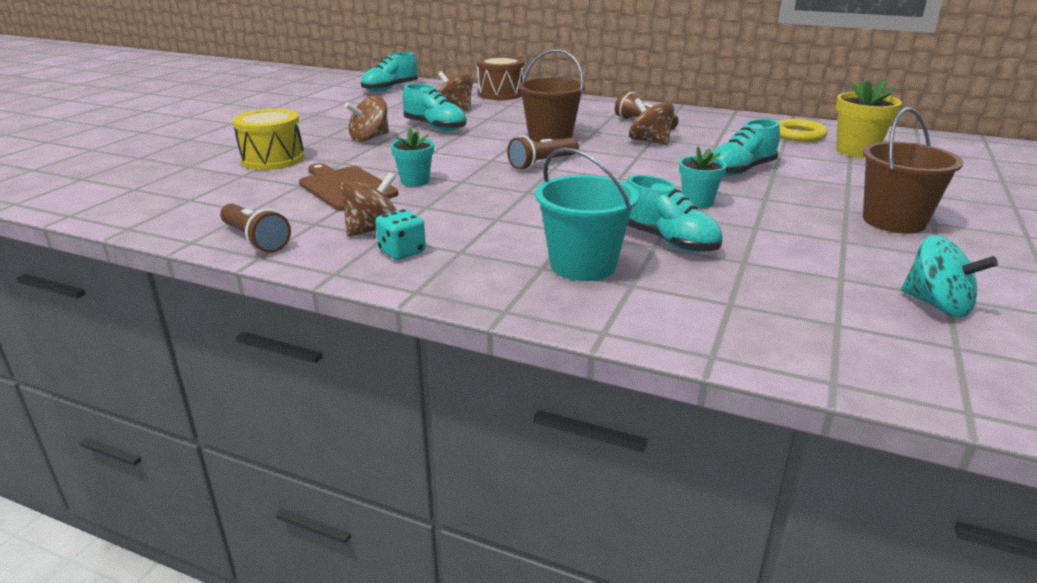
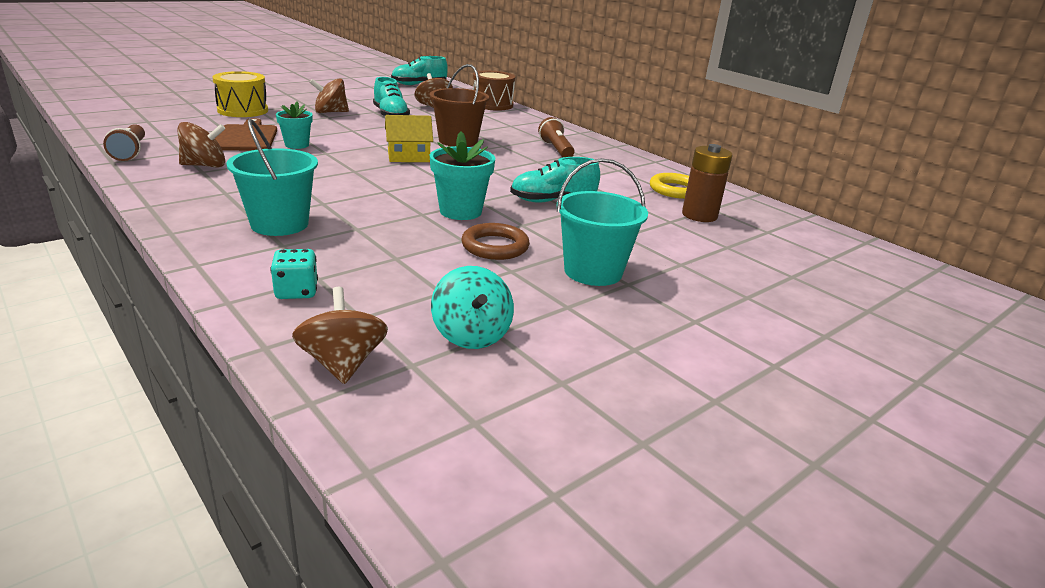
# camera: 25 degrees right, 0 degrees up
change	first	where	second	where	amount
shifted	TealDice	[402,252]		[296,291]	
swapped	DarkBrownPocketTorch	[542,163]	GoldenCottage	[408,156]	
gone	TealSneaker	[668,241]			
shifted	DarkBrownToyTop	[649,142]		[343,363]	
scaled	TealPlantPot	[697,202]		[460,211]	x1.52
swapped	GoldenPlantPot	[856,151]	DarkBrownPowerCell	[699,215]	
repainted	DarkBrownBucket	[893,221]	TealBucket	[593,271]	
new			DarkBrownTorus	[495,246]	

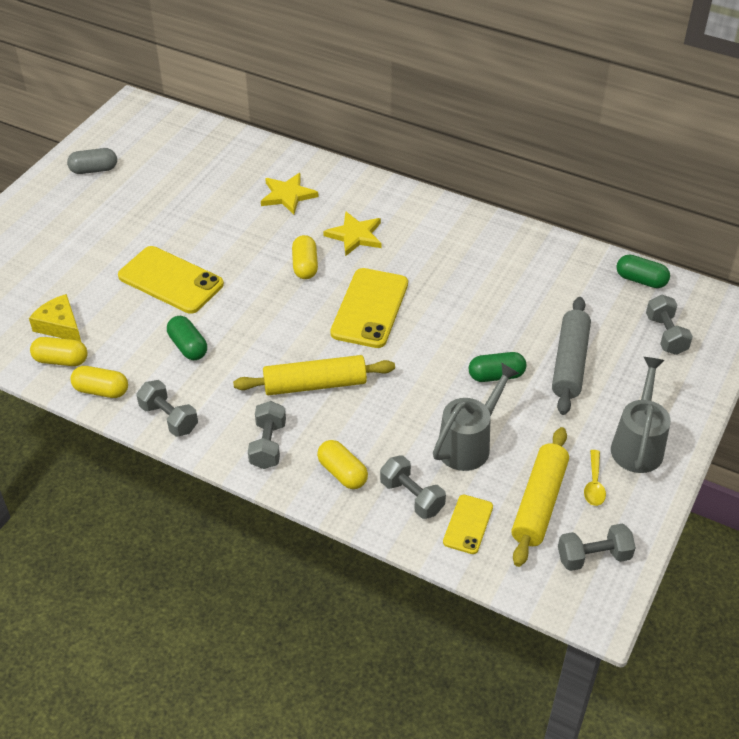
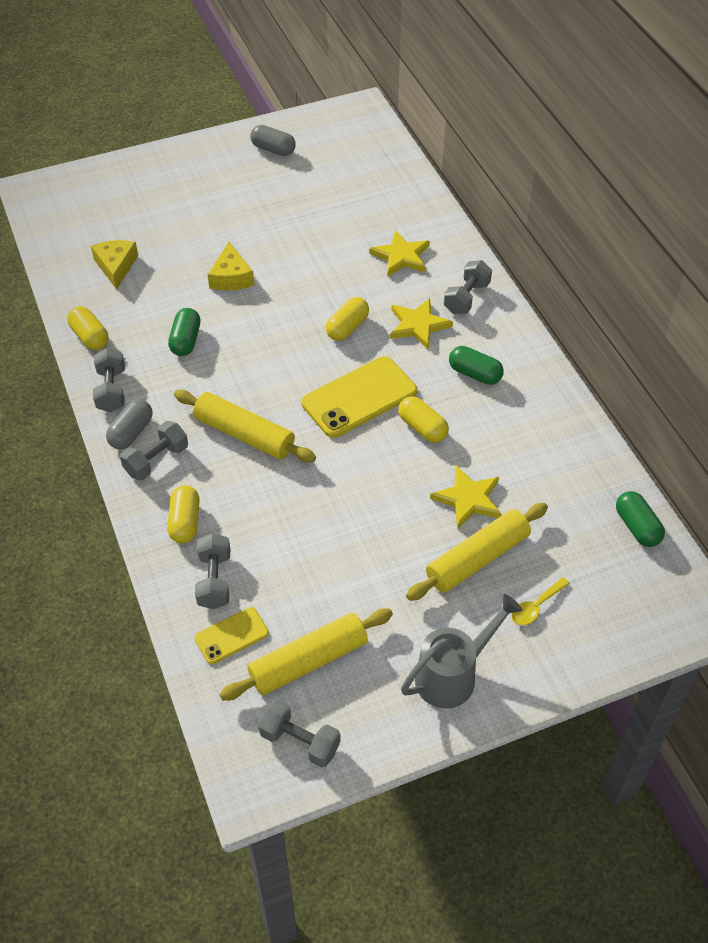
# camera: 40 degrees right, 5 degrees up
change	first	where	second	where	amount
shifted	GoldenPillShape	[61,360]		[422,428]	
swapped	GoldenMobilePhone	[170,280]	GoldenCheeseWedge	[231,277]	
gone	GrayWateringCan	[469,444]			
shifted	EmeraldPillShape	[496,375]		[475,374]	
repainted	GrayRollingPin	[569,363]	GoldenRollingPin	[477,559]	
shifted	GoldenTeaspoon	[594,484]		[536,606]	
shifted	GrayDumbbell	[665,335]		[466,298]	
new			GrayPillShape	[131,432]	
new			GoldenFivePointedStar	[468,499]	

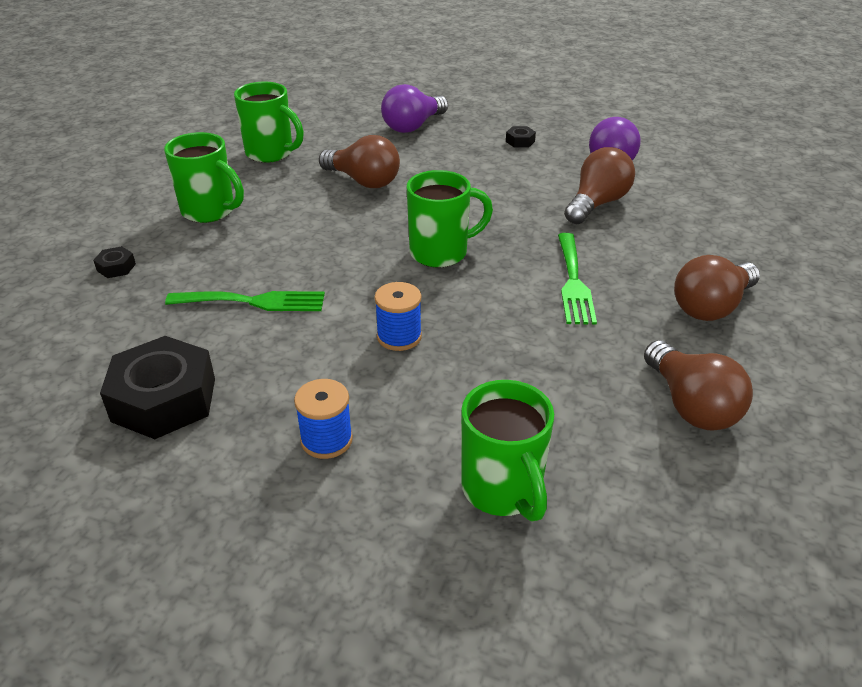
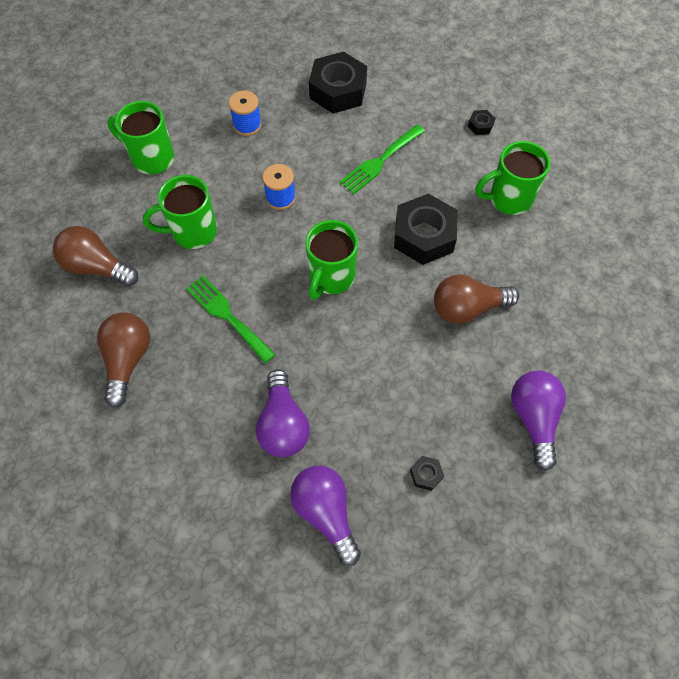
# camera: 135 degrees right, 25 degrees up
change	first	where	second	where	amount
shifted	EmeraldCoffeeMug	[271,153]		[192,232]	
repainted	DarkBrownLightBulb	[597,204]	VioletLightBulb	[283,424]	
new			BlackNut	[424,235]	

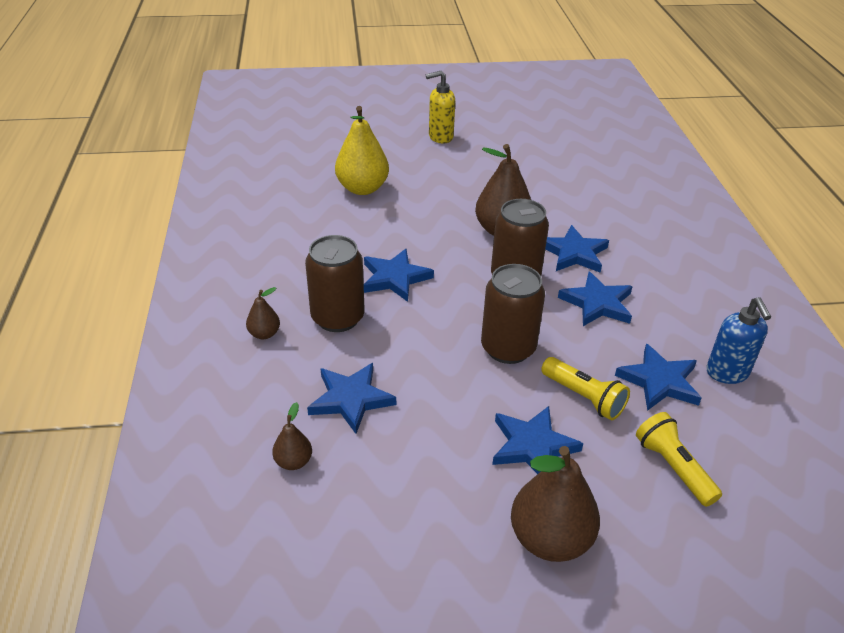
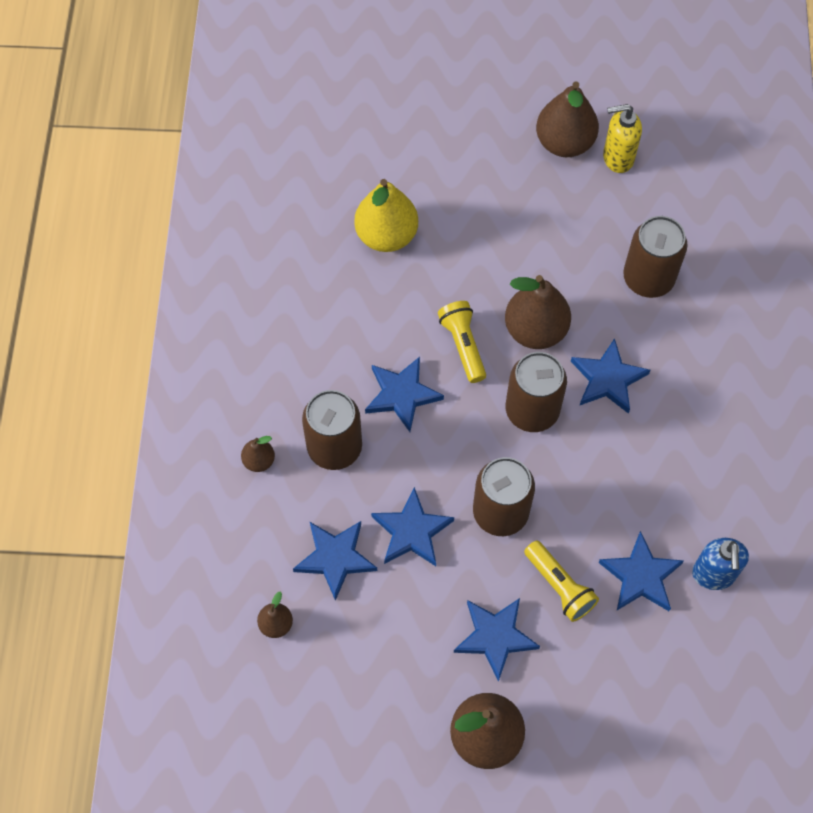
# camera: 10 degrees right, 25 degrees up
change	first	where	second	where	amount
shifted	GoldenPumpBottle	[440,137]		[617,158]	
shifted	RoyalBlueFivePointedStar	[597,303]		[412,531]	
shifted	GoldenPocketTorch	[673,468]		[463,345]	
new			DarkBrownToyPear	[564,143]	
new			DarkBrownTin	[648,278]	

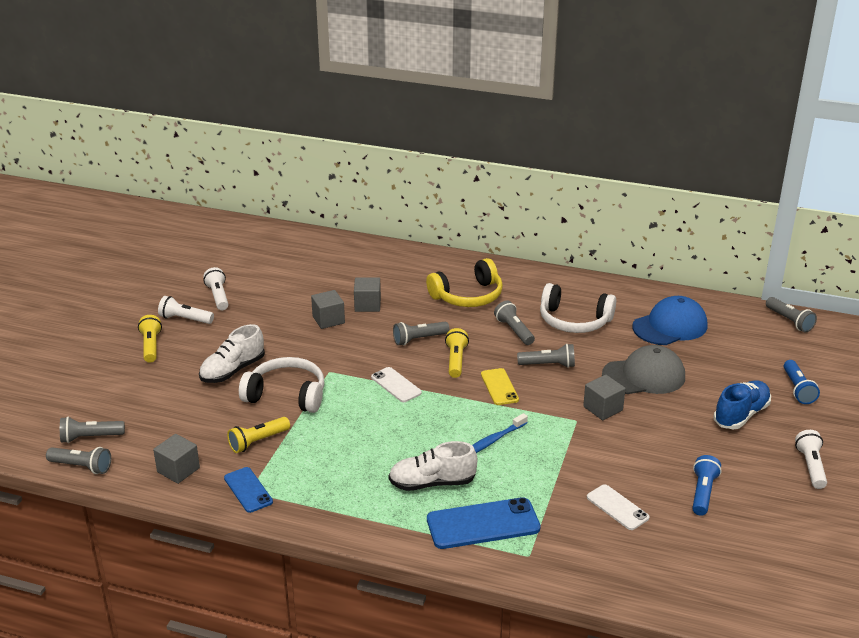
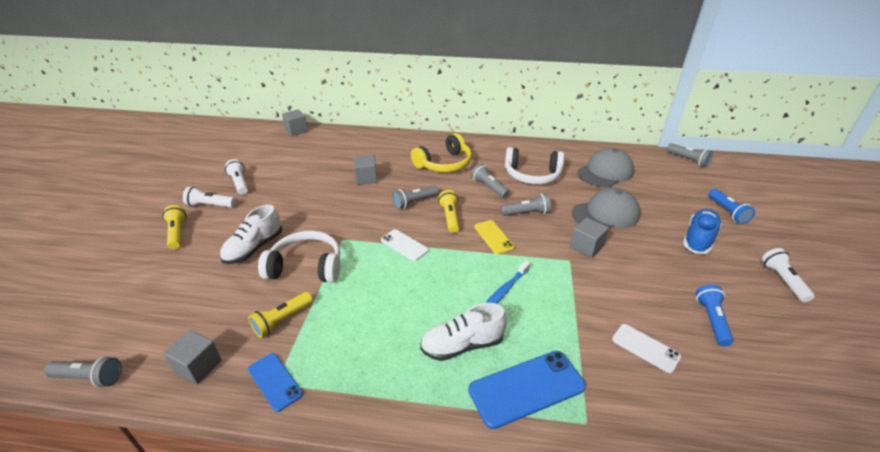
# camera: 10 degrees left, 5 degrees up
change	first	where	second	where	amount
gone	GrayPocketTorch	[90,437]			
shifted	GraySolidCube	[328,320]		[296,130]	
repainted	RoyalBlueBaseballCap	[670,326]	GrayBaseballCap	[605,172]	

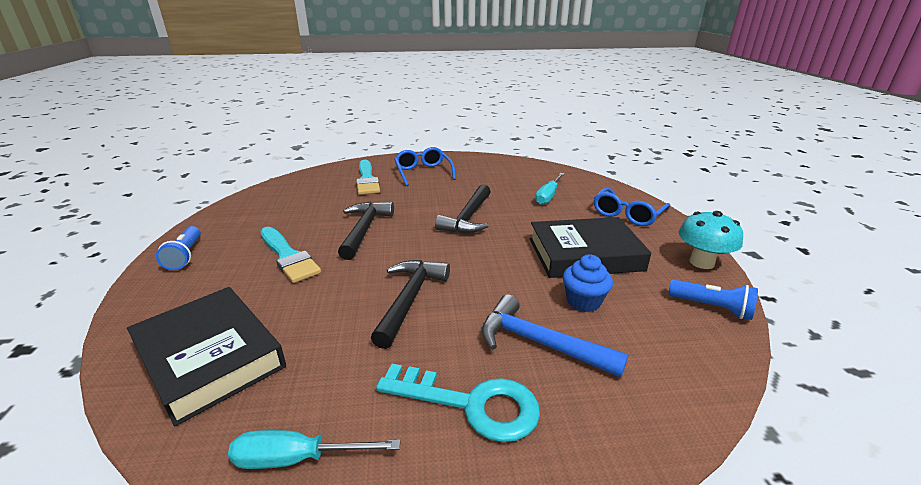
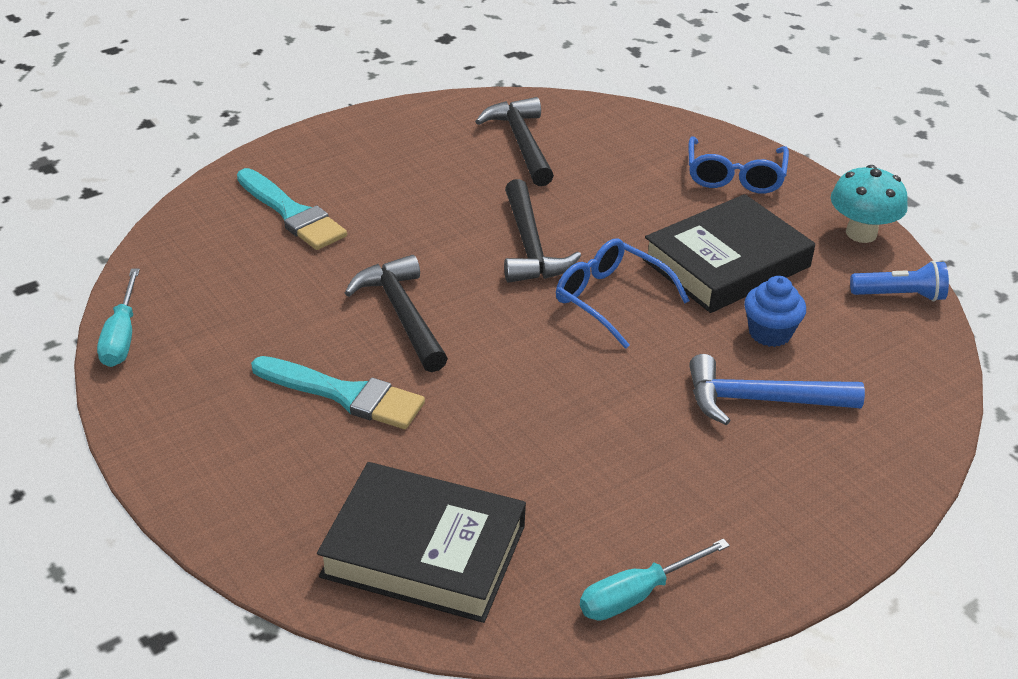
# camera: 30 degrees left, 10 degrees up
change	first	where	second	where	amount
gone	RoyalBluePocketTorch	[185,256]			
shifted	BlackClawHammer	[409,299]		[521,143]	
gone	TealLatchkey	[471,404]			
shifted	RoyalBlueSpectacles	[423,172]		[610,299]	
shifted	TealHandScrewdriver	[548,196]		[122,336]	

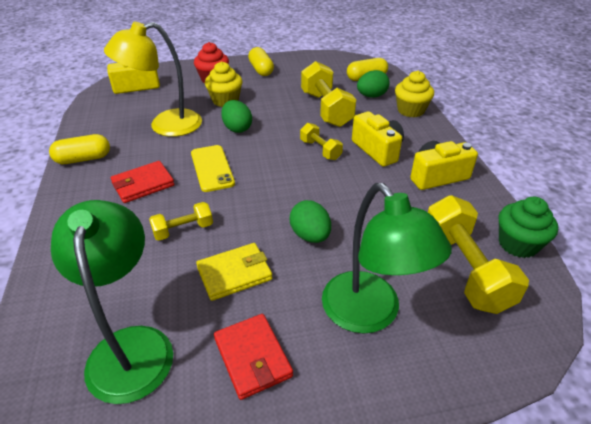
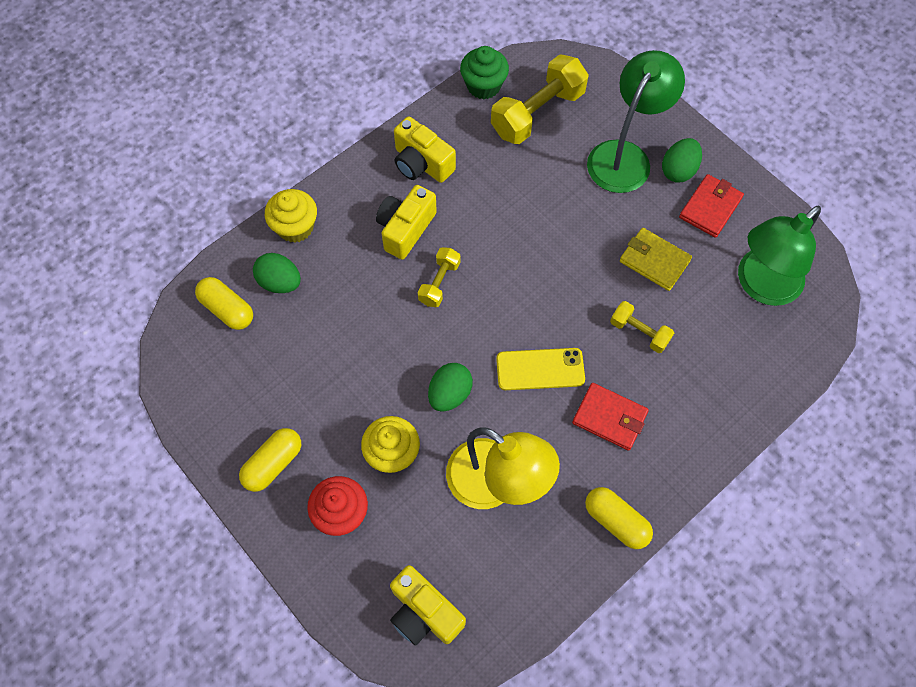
# camera: 120 degrees left, 25 degrees up
change	first	where	second	where	amount
rotated	GoldenMobilePhone	[212,168]		[540,369]	45 degrees clockwise
shifted	EmeraldEggShape	[310,235]		[678,170]	
gone	GoldenDumbbell	[326,109]			

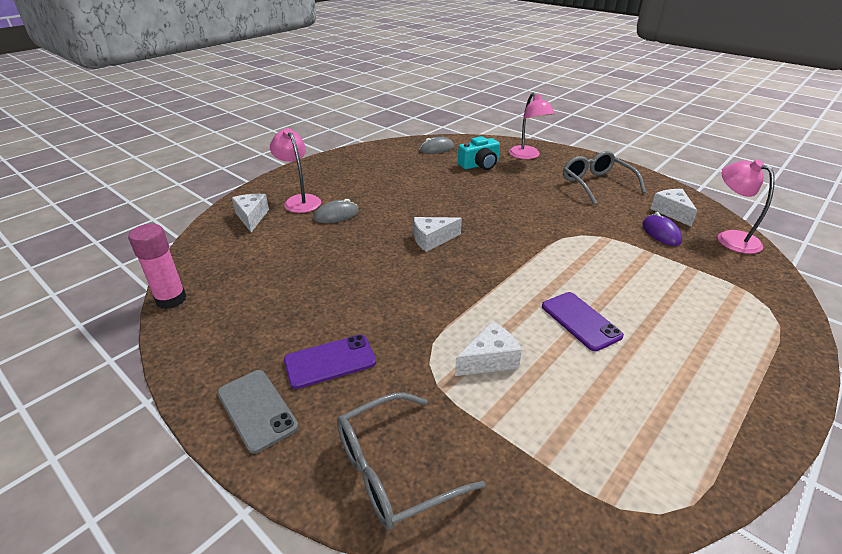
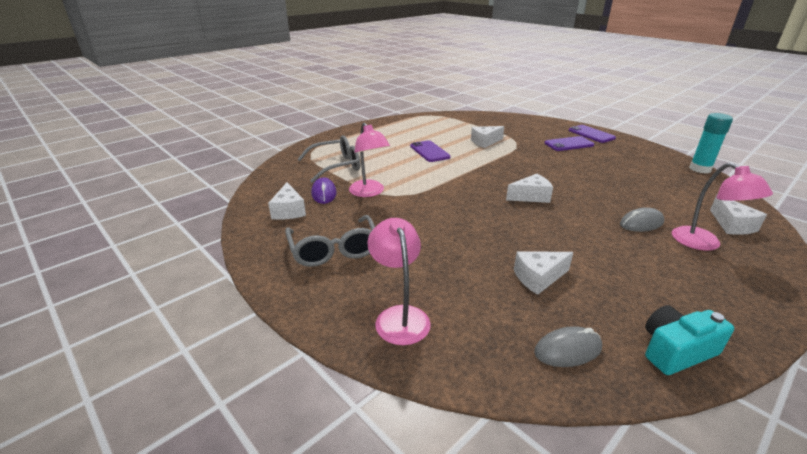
# camera: 175 degrees left, 5 degrees down
change	first	where	second	where	amount
repainted	RosyGlue	[171,299]	TealGlue	[700,169]	
repainted	GrayMobilePhone	[257,410]	VioletMobilePhone	[591,134]	
shifted	GraySpectacles	[393,470]		[336,166]	
shifted	TealPhotoCamera	[480,165]		[675,351]	
shifted	RosyReadingLamp	[730,238]		[369,192]	
new			WhiteCheeseWedge	[538,278]	

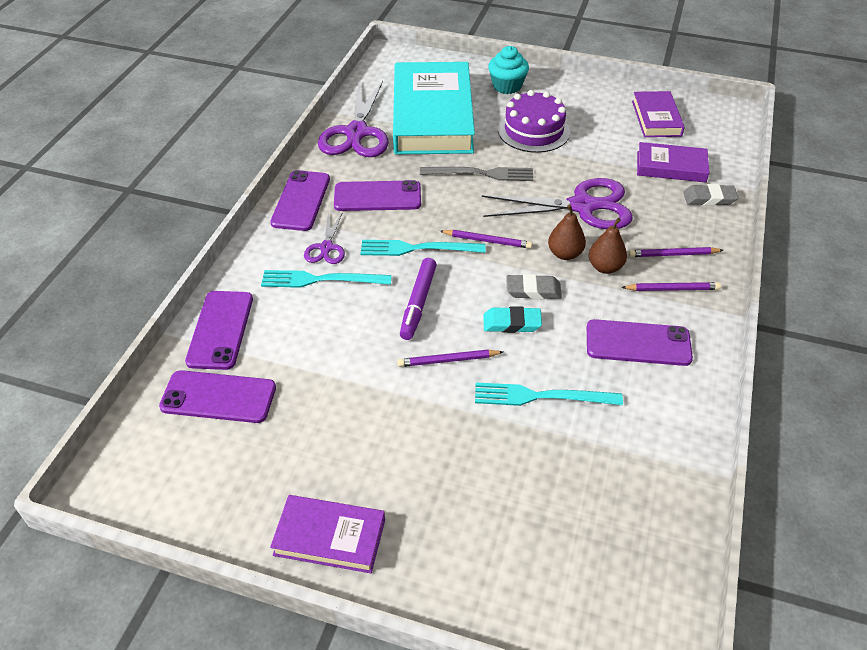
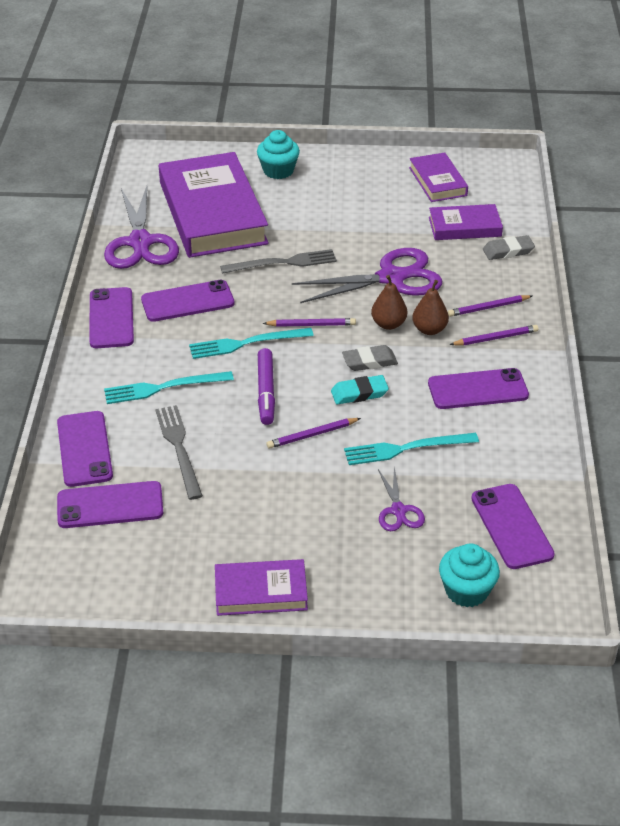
# camera: 15 degrees left, 5 degrees down
change	first	where	second	where	amount
shifted	VioletPairOfScissors	[326,248]		[398,511]	
repainted	TealHardback	[432,116]	VioletHardback	[212,213]	
gone	VioletLayerCake	[533,131]			
new			GrayTableFork	[179,448]	
new			TealFairyCake	[466,591]	
new			VioletMobilePhone	[511,526]	

